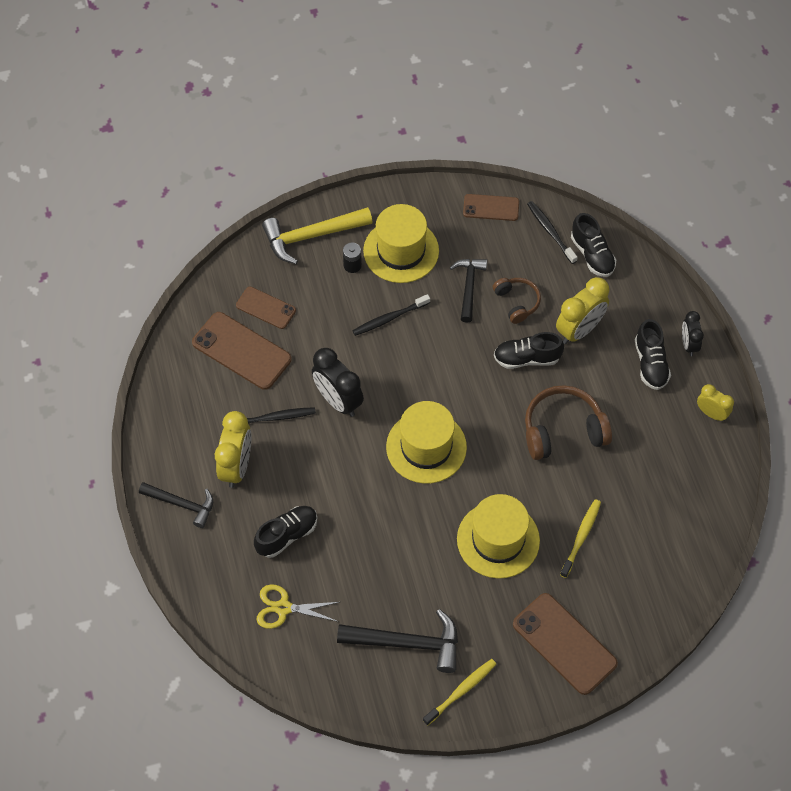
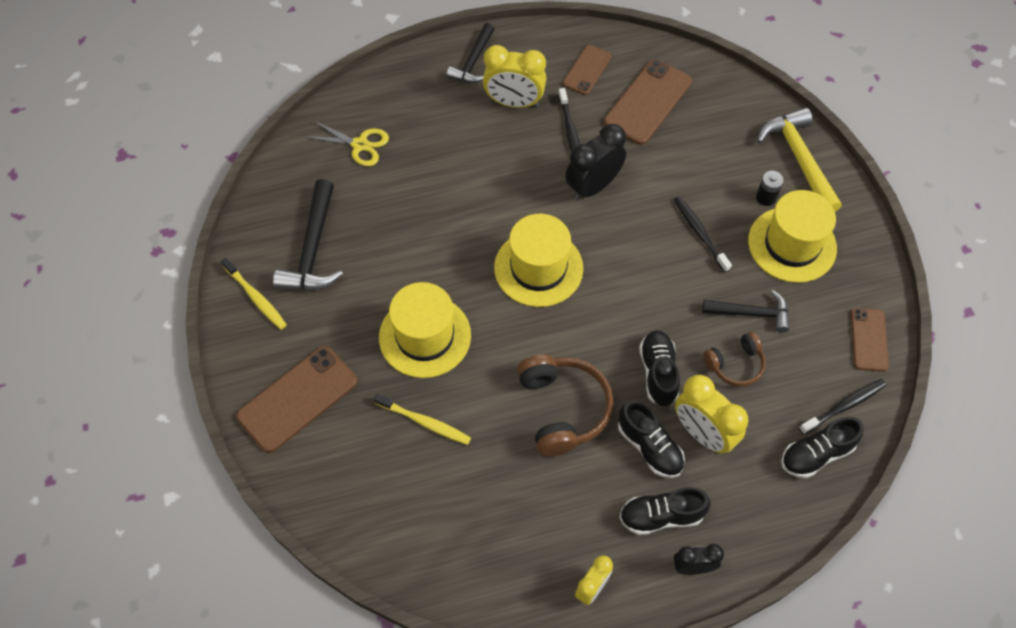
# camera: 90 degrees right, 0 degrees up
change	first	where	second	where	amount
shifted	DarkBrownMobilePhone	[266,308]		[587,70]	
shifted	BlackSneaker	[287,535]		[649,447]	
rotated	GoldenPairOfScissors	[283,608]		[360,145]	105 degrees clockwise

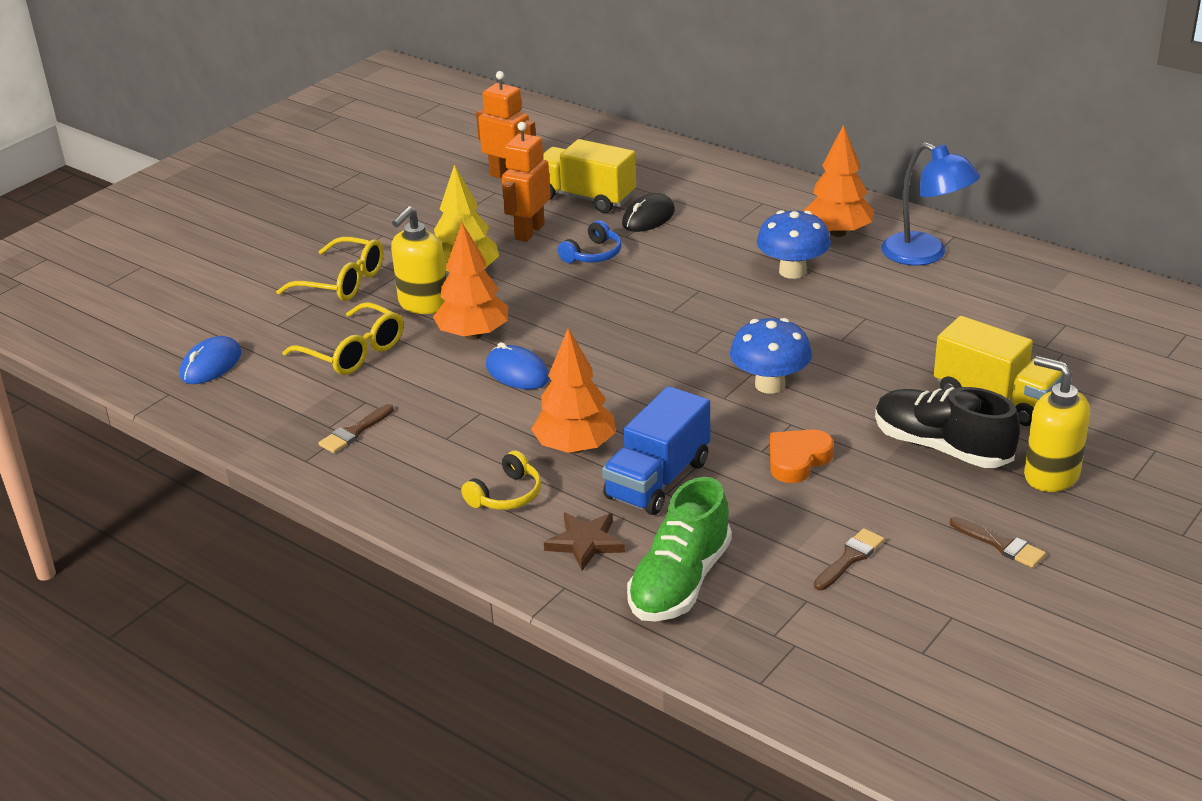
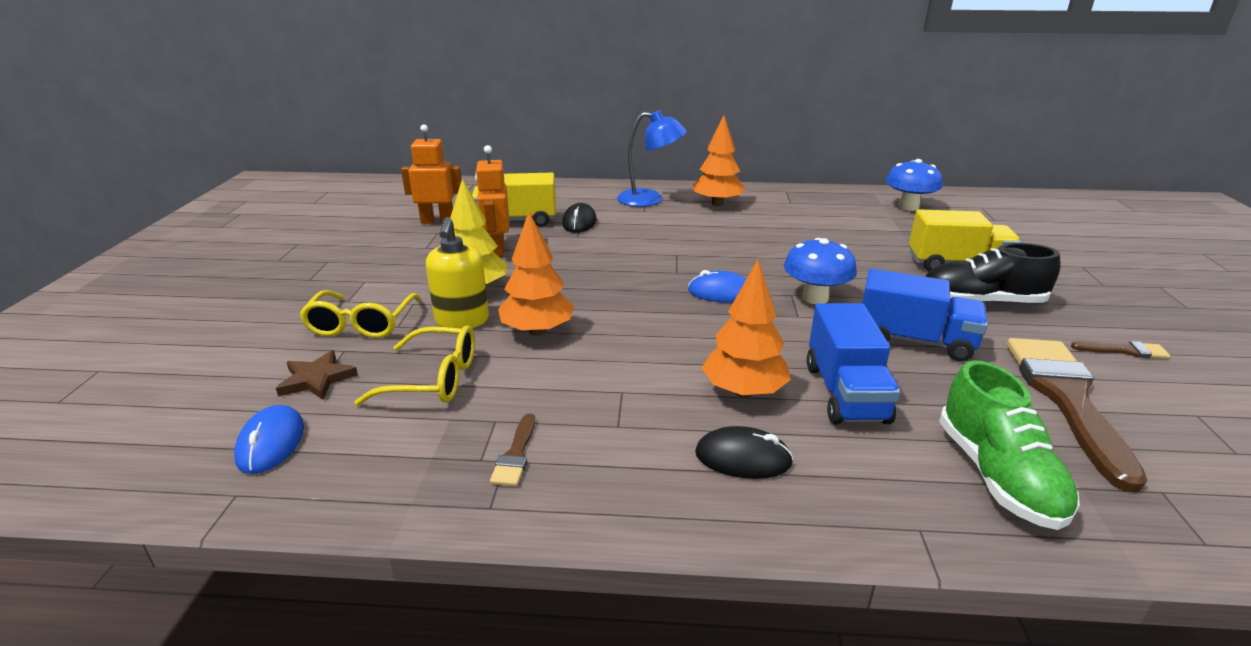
# camera: 35 degrees left, 5 degrees down
change	first	where	second	where	amount
rotated	GoldenSpectacles	[343,282]		[361,324]	105 degrees clockwise
swapped	GoldenHeadphones	[506,495]	BlackPcMouse	[743,458]	
shifted	RoyalBluePcMouse	[517,372]		[721,292]	
shifted	DarkBrownFivePointedStar	[585,543]		[317,379]	
gone	RoyalBlueHeadphones	[593,254]			
shifted	RoyalBlueMushroom	[792,271]		[908,207]	
swapped	OrangeHeart	[797,460]	RoyalBlueTruck	[914,341]	
scaled	DarkBrownBrush	[850,558]		[1066,399]	x2.38
shifted	RoyalBlueReadingLamp	[925,255]		[649,199]	
gone	GoldenPumpBottle	[1050,475]			

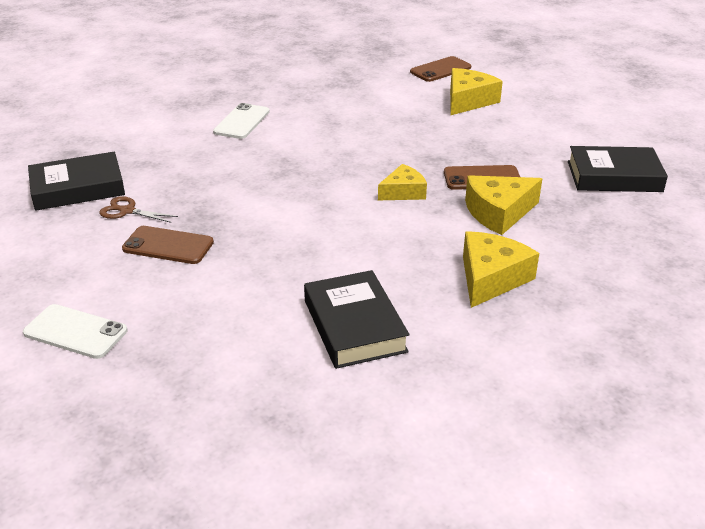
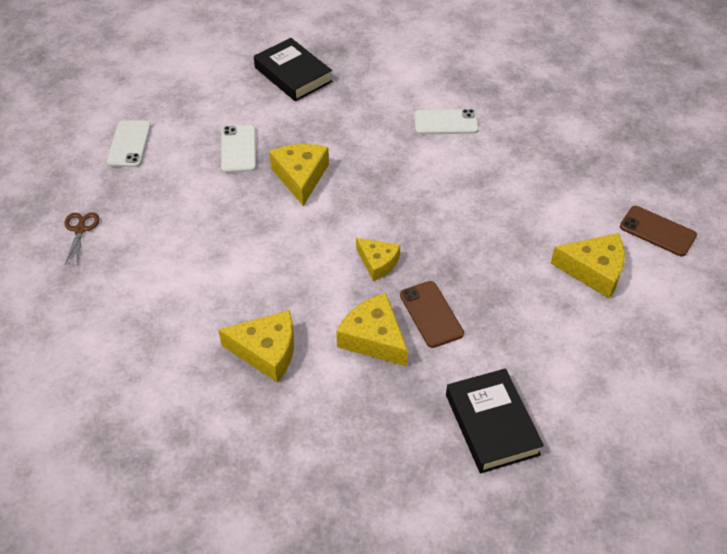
# camera: 70 degrees right, 15 degrees up
change	first	where	second	where	amount
shifted	DarkBrownPairOfScissors	[127,211]		[80,229]	
repainted	DarkBrownMobilePhone	[168,245]	WhiteMobilePhone	[238,149]	
gone	BlackHardback	[354,326]			
new			GoldenCheeseWedge	[300,177]	

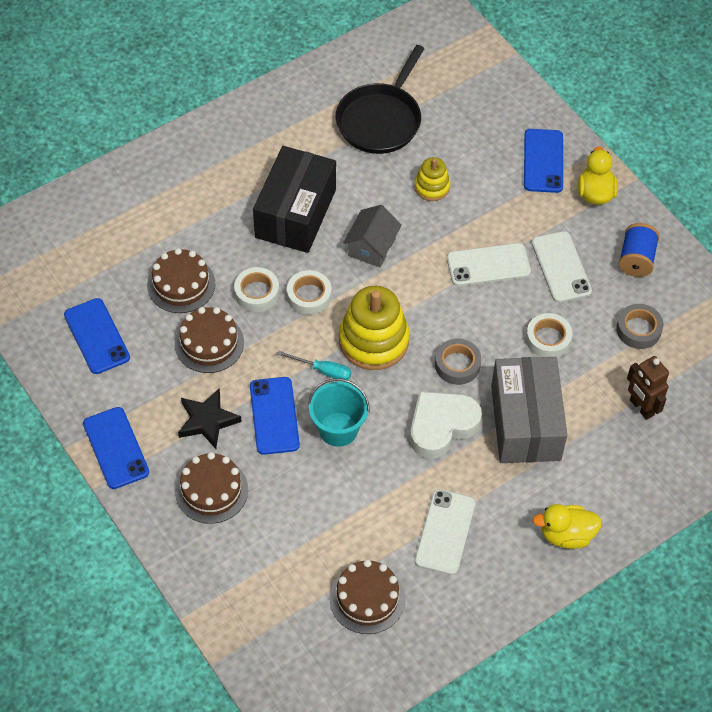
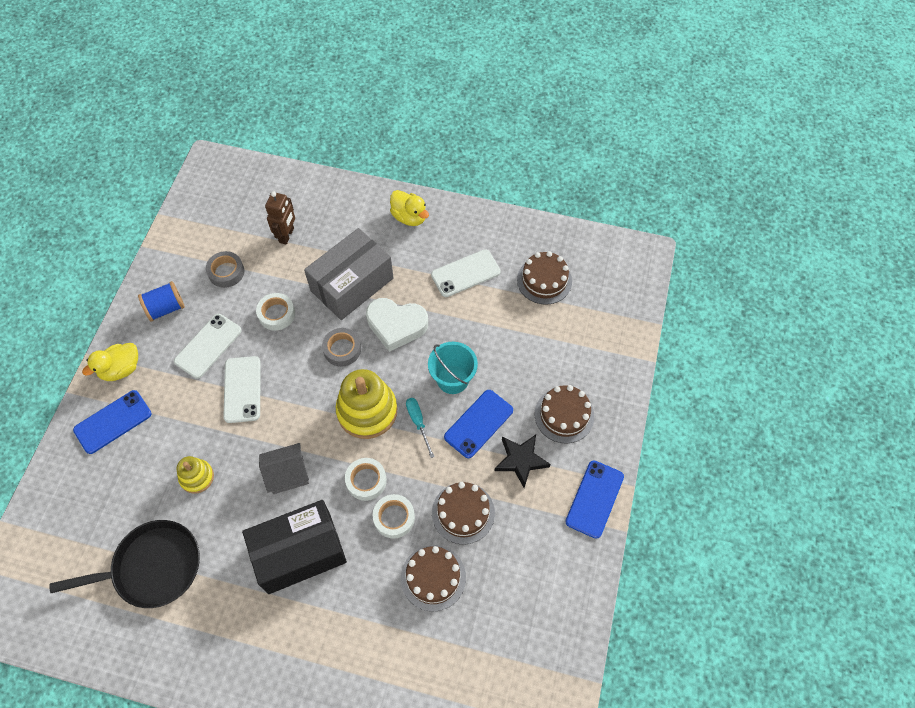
# camera: 130 degrees left, 5 degrees up
change	first	where	second	where	amount
gone	RoyalBlueMobilePhone	[96,336]			
rotated	WhiteMobilePhone	[488,265]		[242,389]	45 degrees clockwise

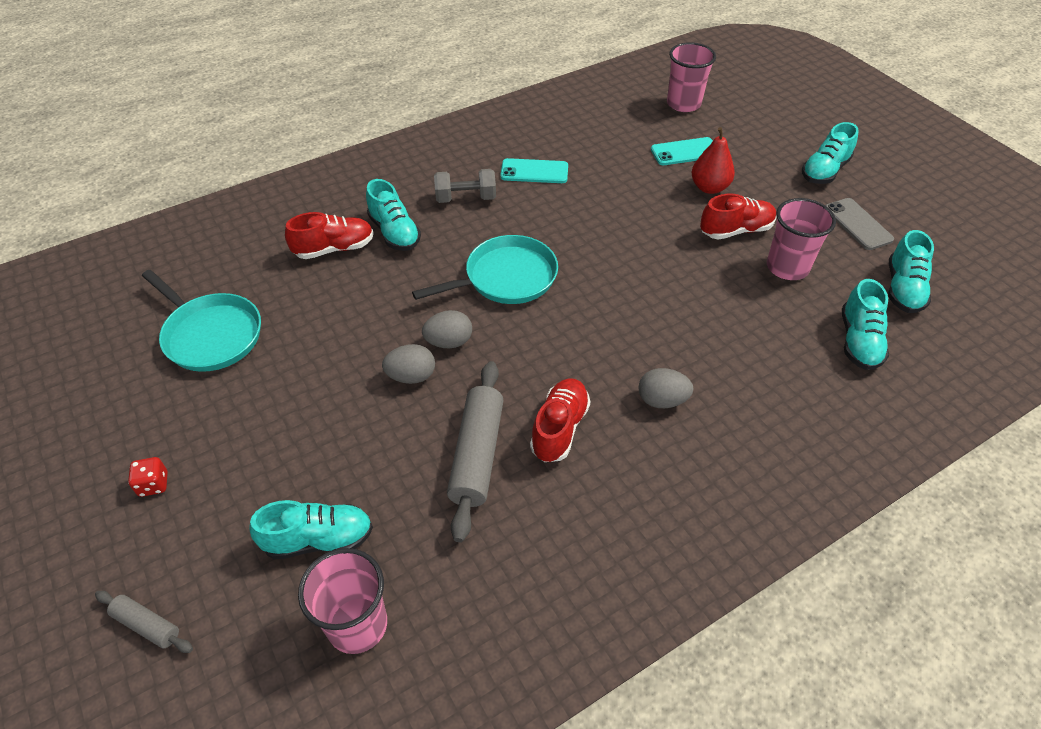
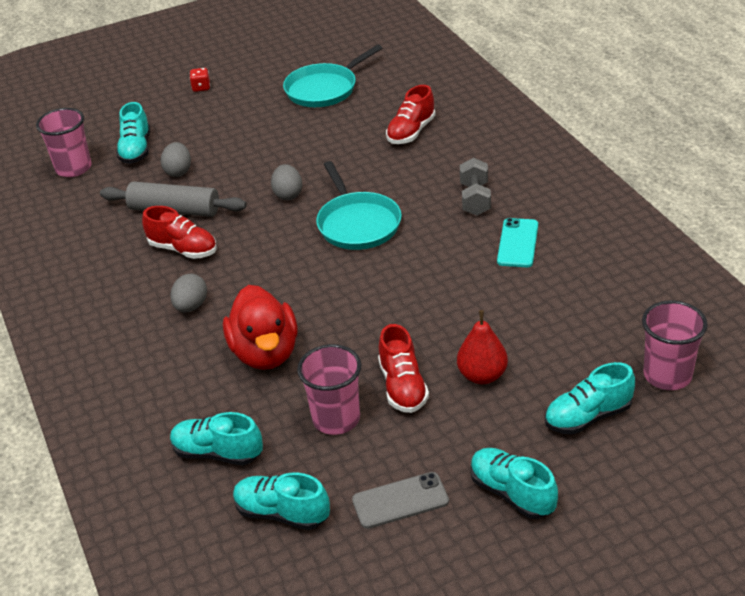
# camera: 100 degrees right, 10 degrees down
change	first	where	second	where	amount
gone	GrayRollingPin	[147,625]			
rotated	CrimsonSneaker	[334,249]		[411,132]	45 degrees clockwise
shifted	TealSneaker	[394,232]		[588,417]	
shifted	GrayEggShape	[411,376]		[178,171]	
gone	TealMobilePhone	[685,152]			
new			CrimsonToyDuck	[265,353]	

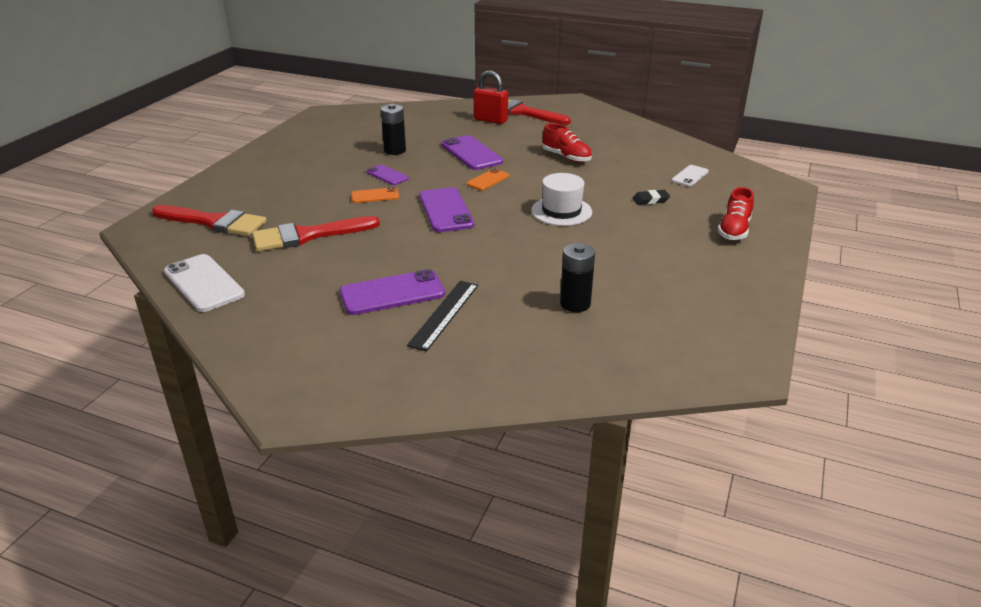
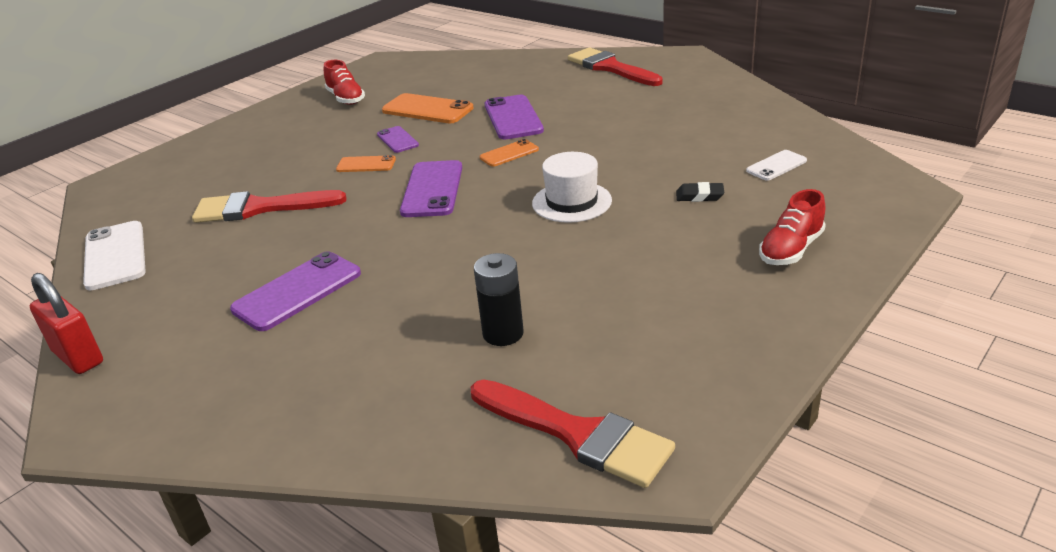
# camera: 20 degrees right, 0 degrees up
change	first	where	second	where	amount
shifted	CrimsonBrush	[214,222]		[577,434]	
rotated	VioletMobilePhone	[392,293]		[297,291]	45 degrees counterclockwise
swapped	BlackPowerCell	[395,150]	OrangeMobilePhone	[427,109]	
gone	BlackStraightedge	[444,314]			
shifted	CrimsonPadlock	[490,120]		[78,357]	
shifted	CrimsonSneaker	[566,157]		[346,98]	

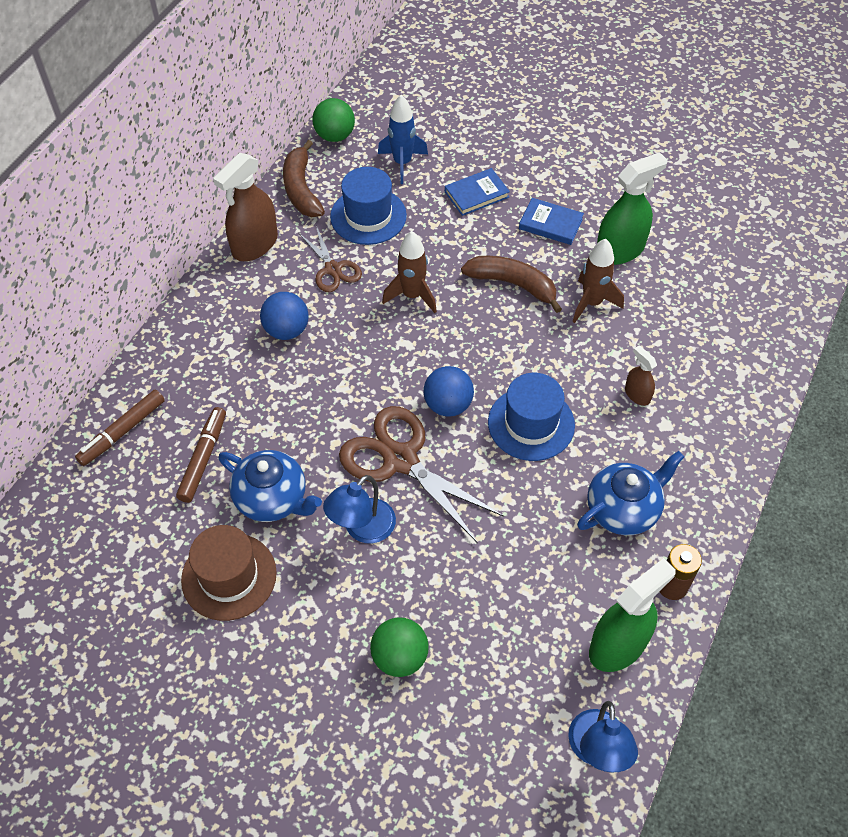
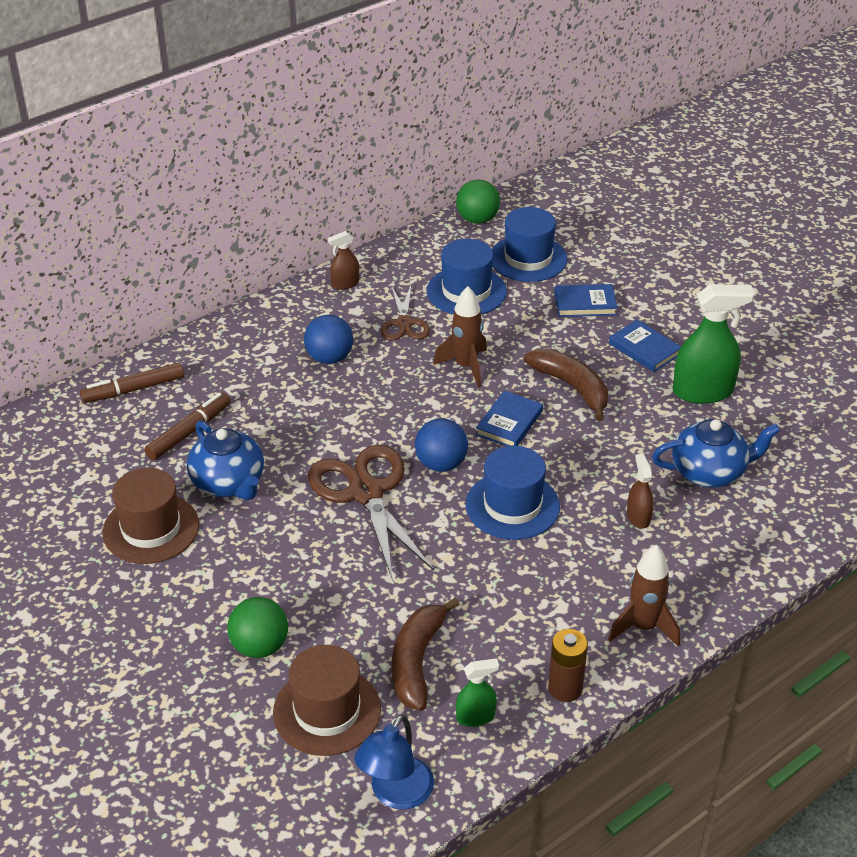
# camera: 25 degrees right, 15 degrees down
change	first	where	second	where	amount
scaled	DarkBrownSprayer	[255,245]		[345,283]	x0.52
shifted	DarkBrownToyBanana	[301,189]		[417,661]	
gone	RoyalBlueReadingLamp	[362,529]			
swapped	RoyalBlueToyRocket	[402,163]	RoyalBlueHat	[528,258]	
shifted	DarkBrownToyRocket	[592,303]		[643,627]	
shifted	RoyalBlueTeapot	[623,509]		[709,472]	
scaled	EmeraldSprayer	[618,645]		[475,716]	x0.52
new			DarkBrownHat	[327,711]	
new			RoyalBlueHardback	[509,423]	

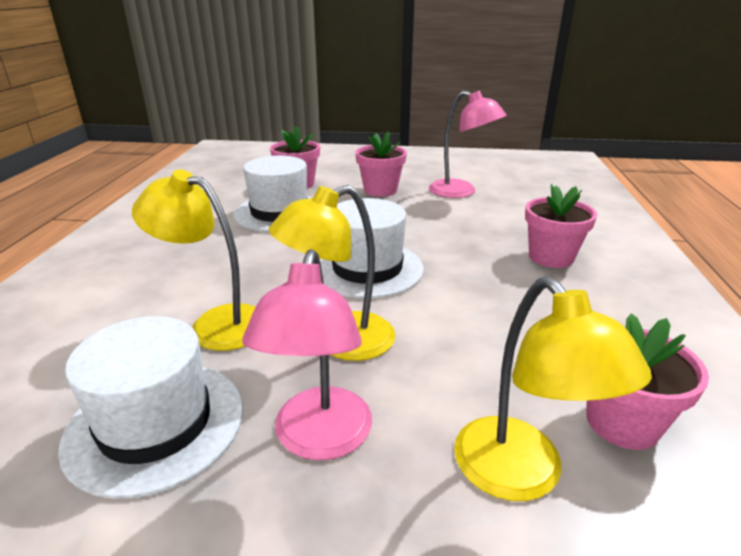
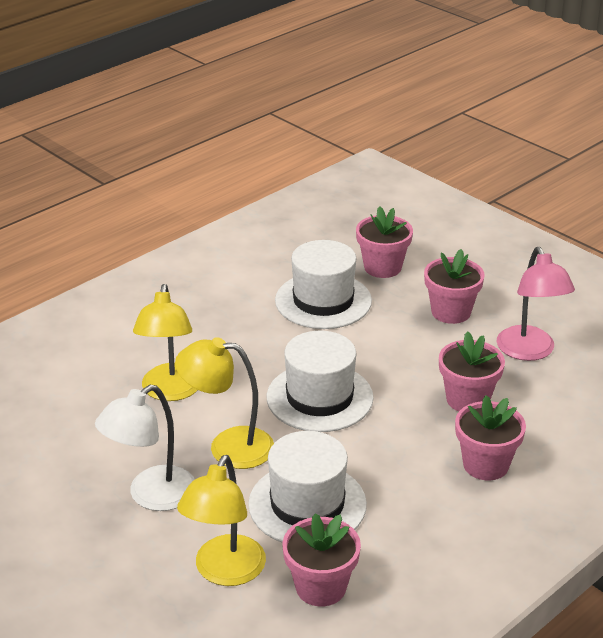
# camera: 40 degrees right, 5 degrees up
change	first	where	second	where	amount
shifted	WhiteHat	[156,424]		[307,504]	
rotated	GoldenReadingLamp	[216,323]		[170,391]	150 degrees counterclockwise
repainted	RosyReadingLamp	[319,439]	WhiteReadingLamp	[151,496]	
new			RosyPlantPot	[467,399]	

